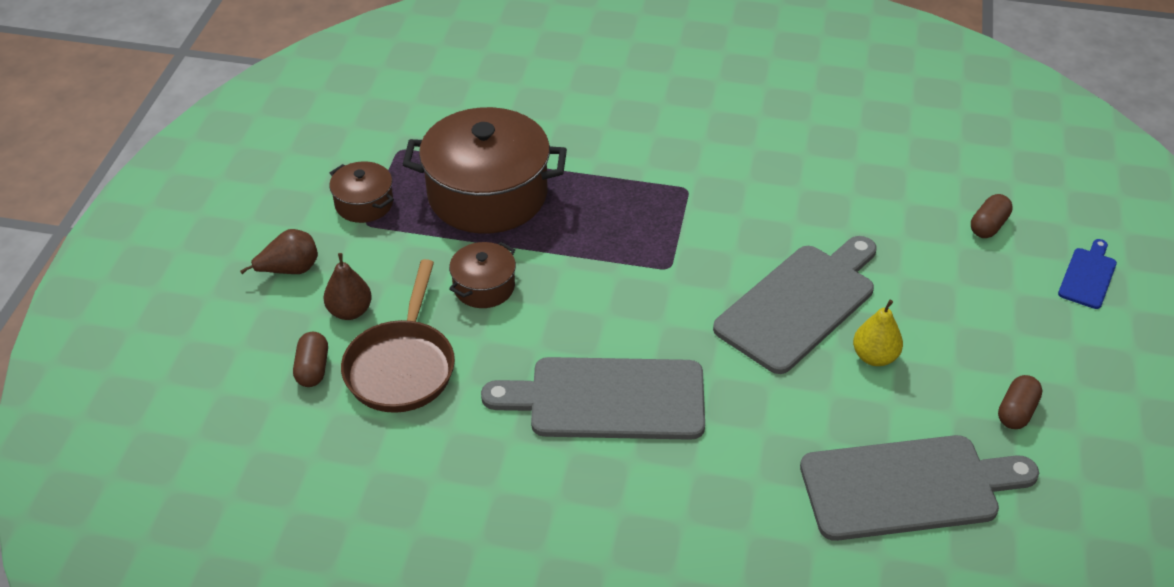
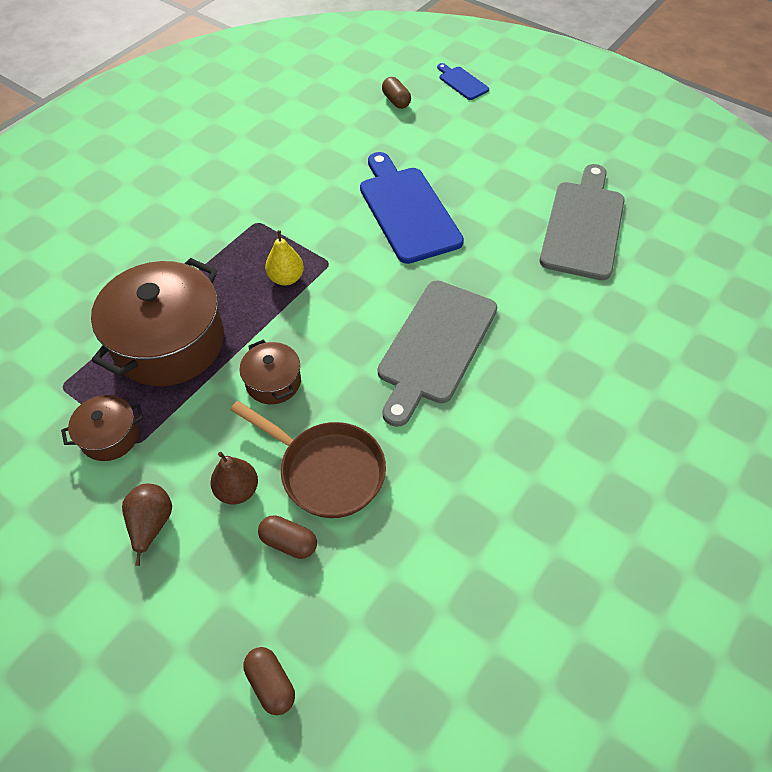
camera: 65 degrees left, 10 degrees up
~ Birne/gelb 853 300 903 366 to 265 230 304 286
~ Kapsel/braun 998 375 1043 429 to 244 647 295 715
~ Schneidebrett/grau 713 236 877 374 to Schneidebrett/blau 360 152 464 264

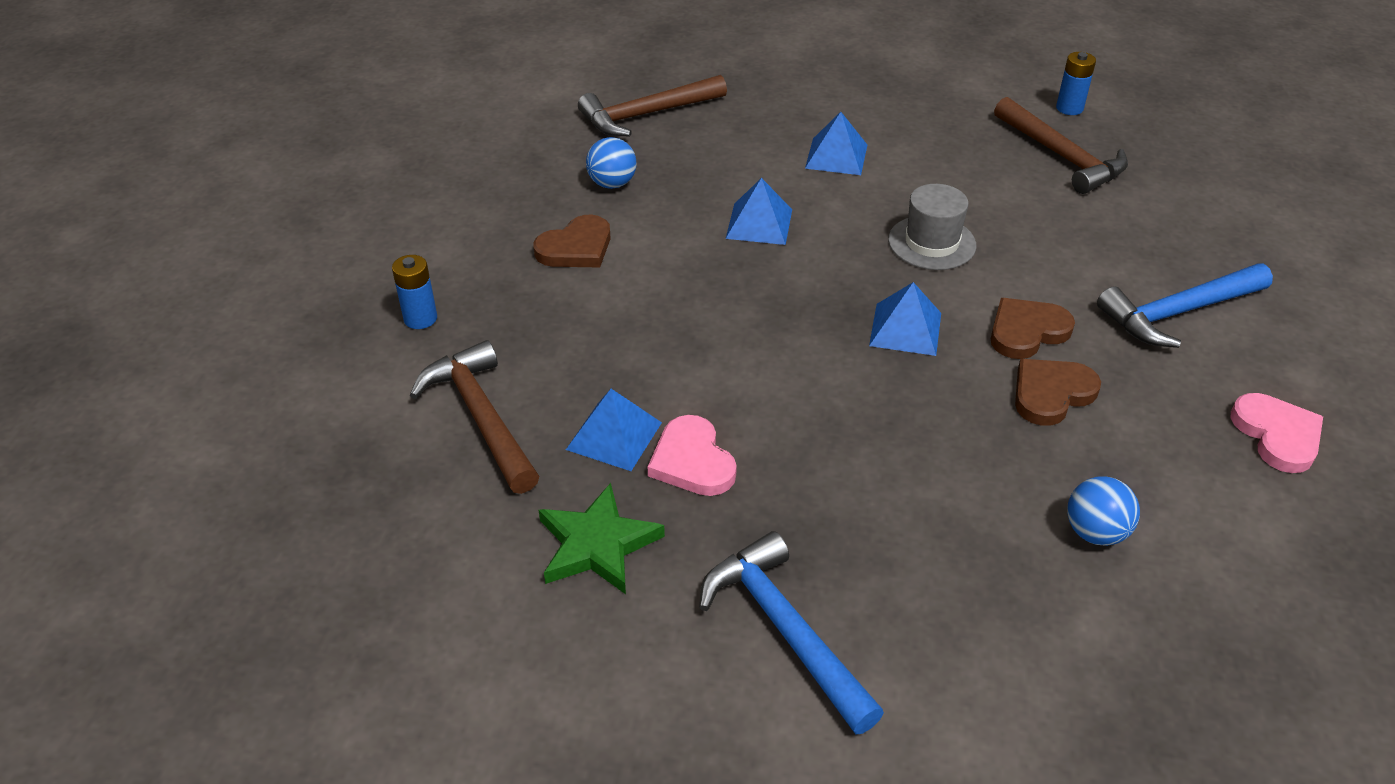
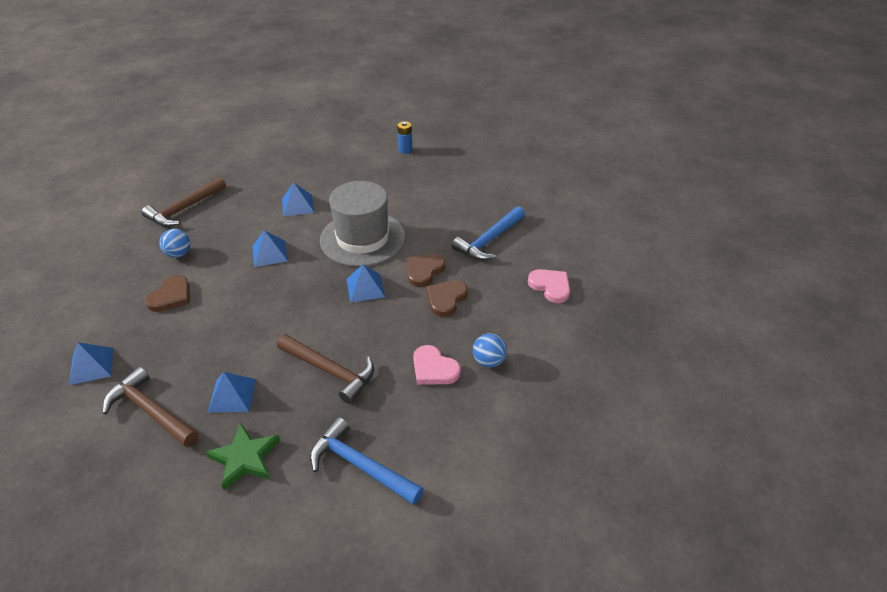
camera: 25 degrees left, 0 degrees up
~ Herz/rosa 648 415 737 496 to 413 345 461 384
~ Hammer/braun 994 97 1128 194 to 277 334 374 404
~ Batterie/blau 392 255 437 329 to Pyramide/blau 69 342 113 385
~ Hut/grau 888 184 976 270 = 320 181 405 267 x1.86

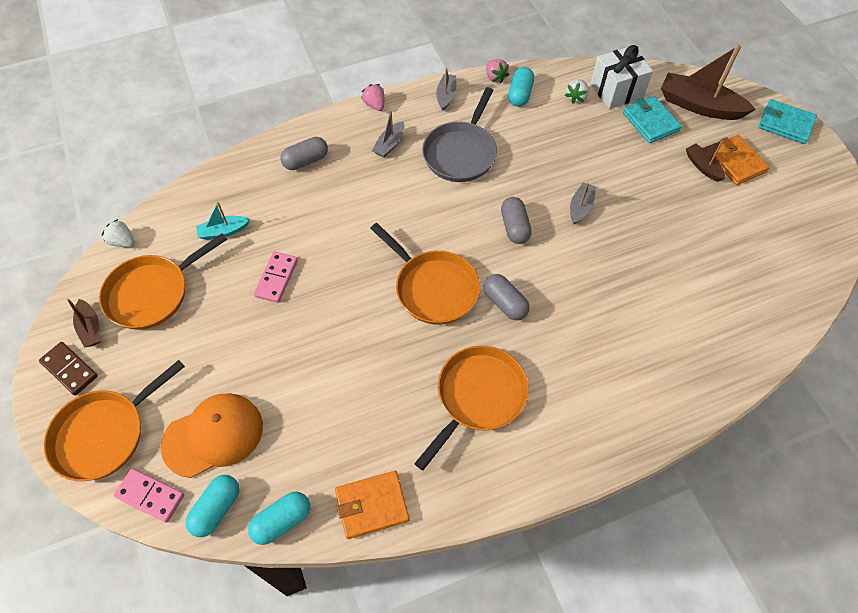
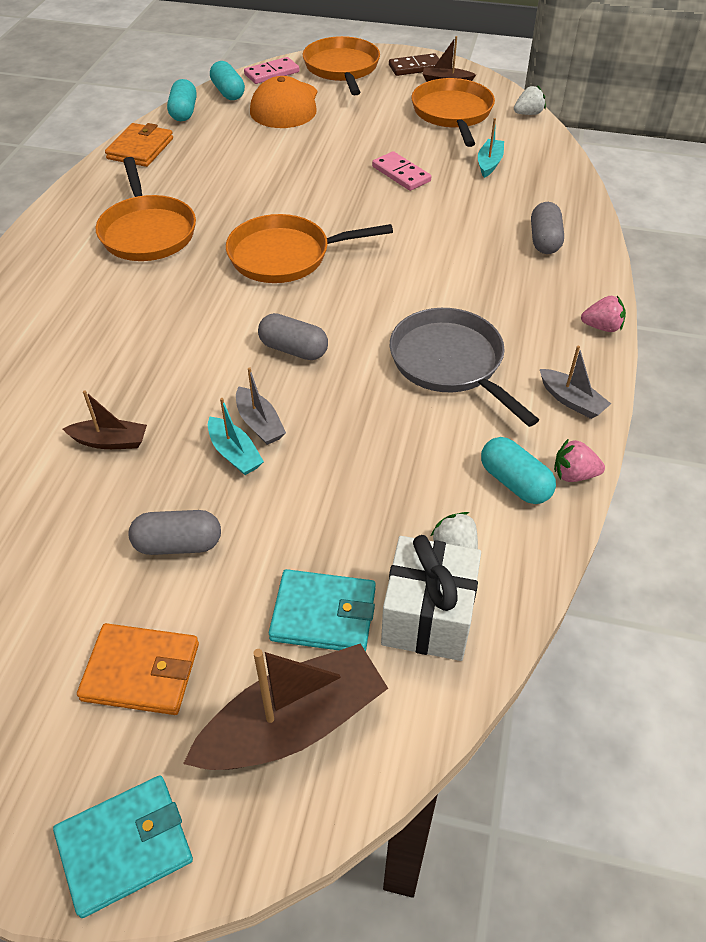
camera: 125 degrees right, 10 degrees down
- Boot/grau 372 110 404 158
+ Boot/türkis 208 398 264 475
~ Kapsel/grau 484 274 530 320 to 128 510 221 555
~ Boot/braun 686 140 725 182 to 63 391 147 449

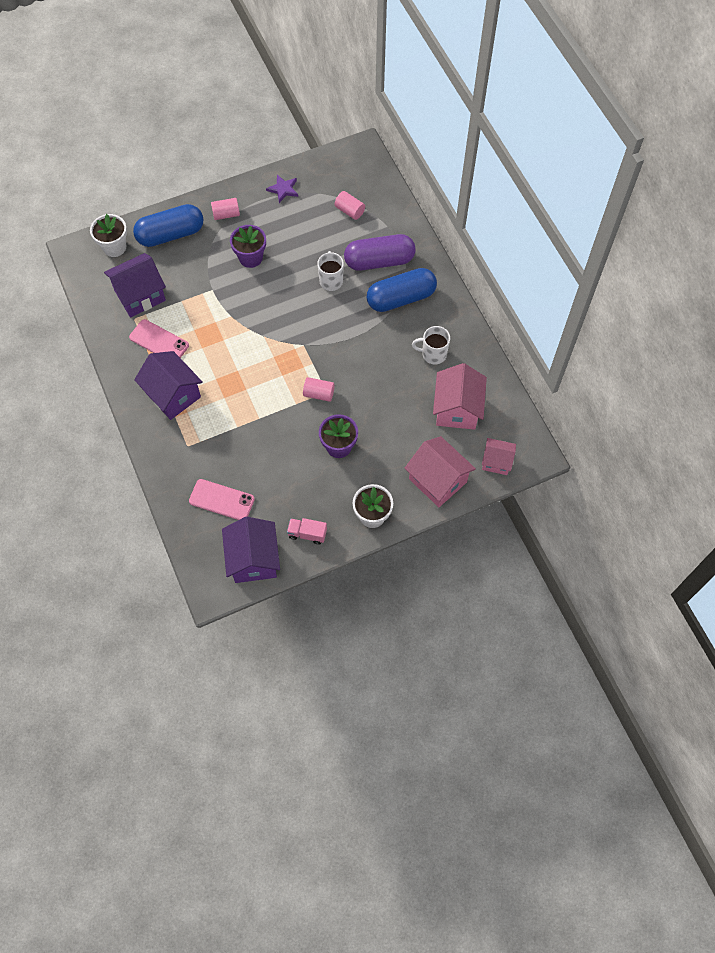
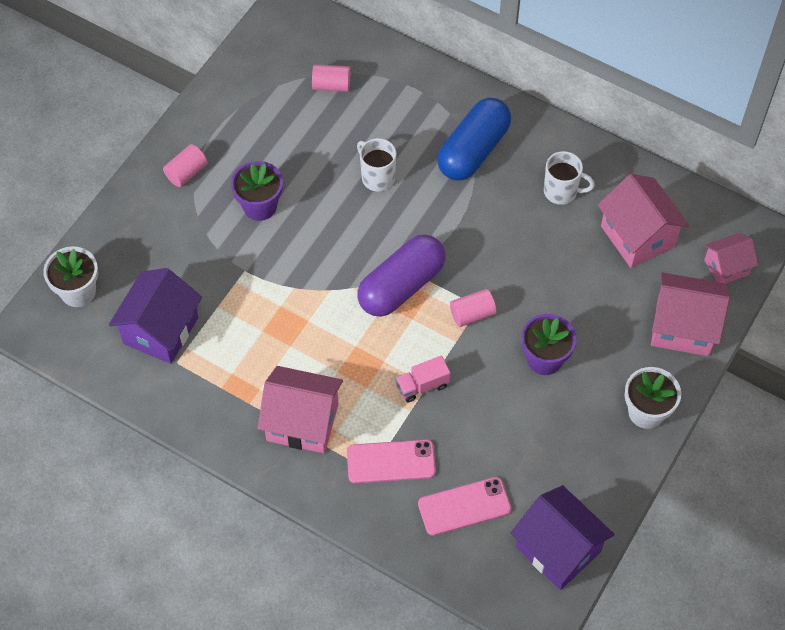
camera: 35 degrees left, 5 degrees down
- Kapsel/blau 133 204 204 247
- Stern/lila 266 175 298 203
~ Handy/rosa 129 319 189 358 to 347 440 436 483
~ Lastwagen/rosa 287 518 327 545 to 396 356 450 402
~ Kapsel/lila 344 234 416 271 to 357 234 446 317
~ Haus/lila 134 351 203 420 to Haus/rosa 258 366 343 453
~ Tasse/weiß 412 326 450 365 = 544 151 595 205 135 degrees counterclockwise

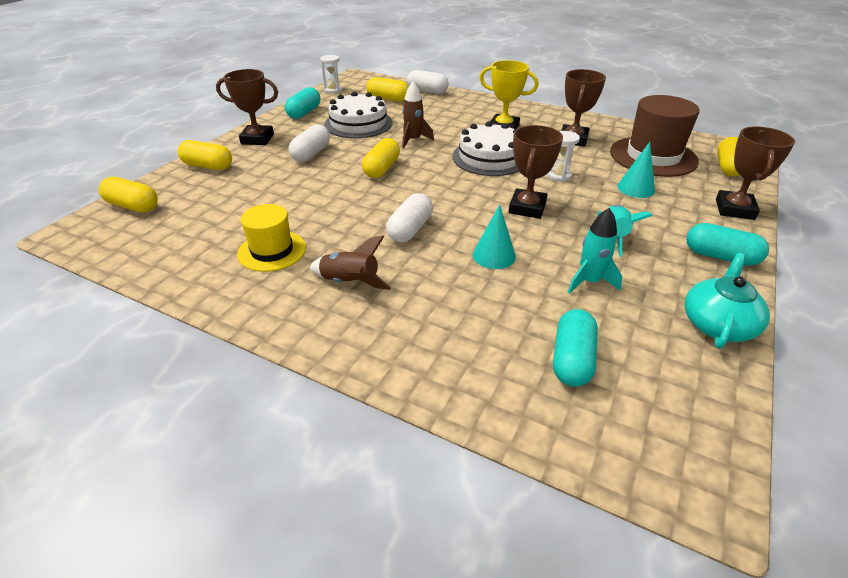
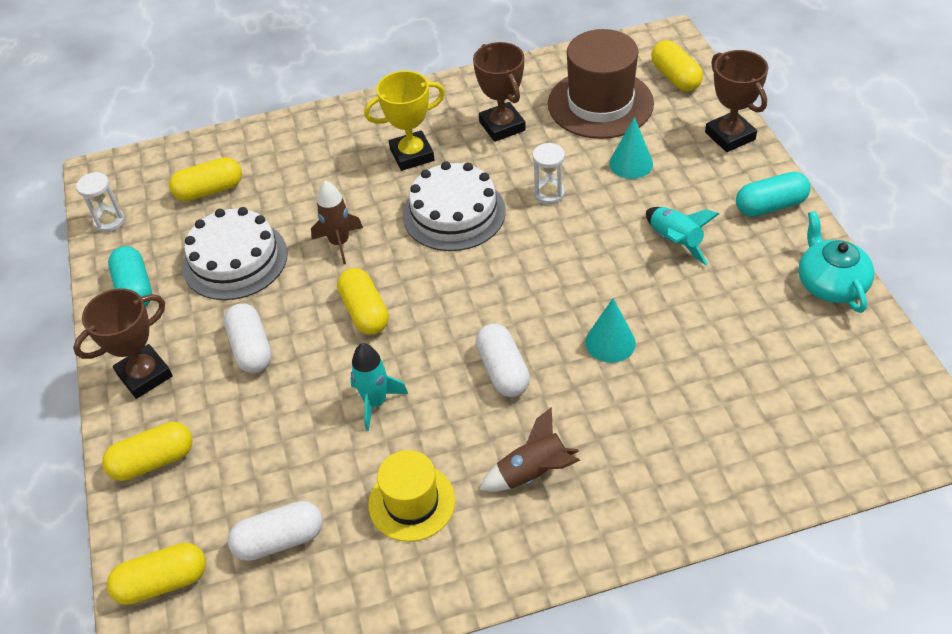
camera: 40 degrees left, 10 degrees up
- Pokal/braun 509 125 563 219
- Kapsel/türkis 553 309 598 387
~ Kapsel/weiß 407 70 449 94 to 228 501 323 561
~ Rakete/türkis 568 208 622 294 to 350 343 408 431

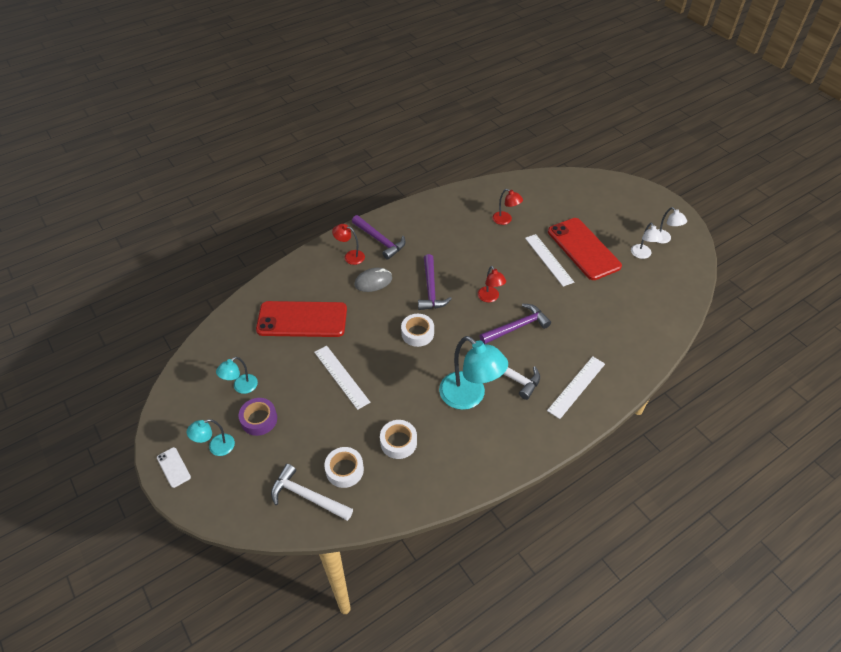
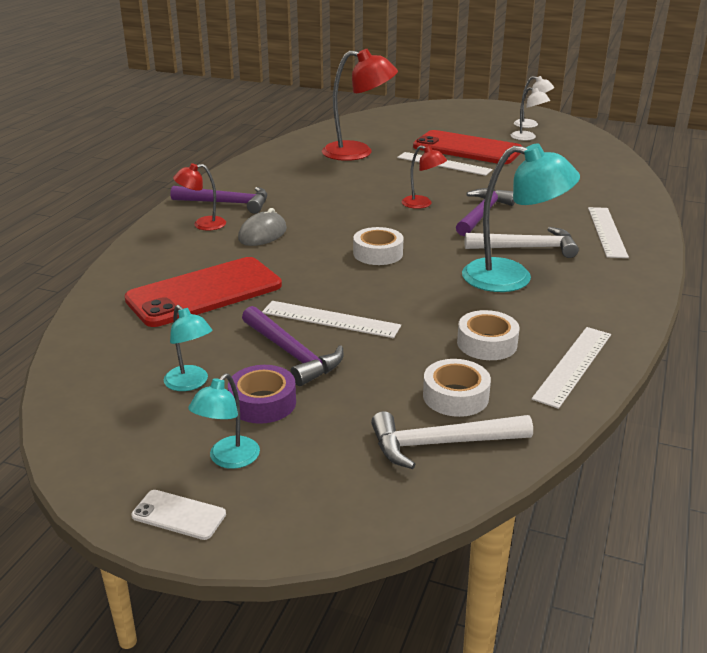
camera: 35 degrees left, 20 degrees down
+ Lineal/weiß 532 327 611 409
~ Hammer/lila 418 254 452 310 to 242 306 344 386
~ Lampe/türkis 216 357 258 394 = 164 305 212 391 45 degrees counterclockwise
~ Lampe/rot 492 189 523 225 = 322 49 398 161 x1.91

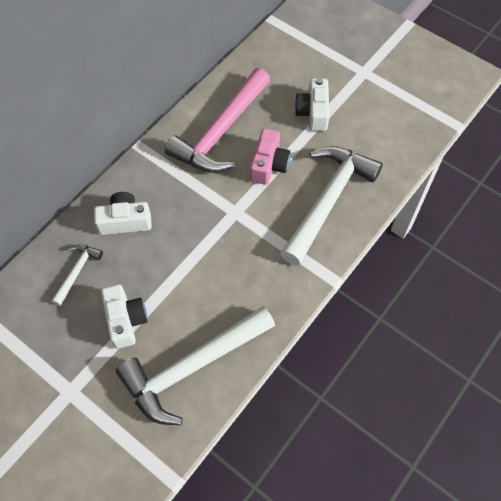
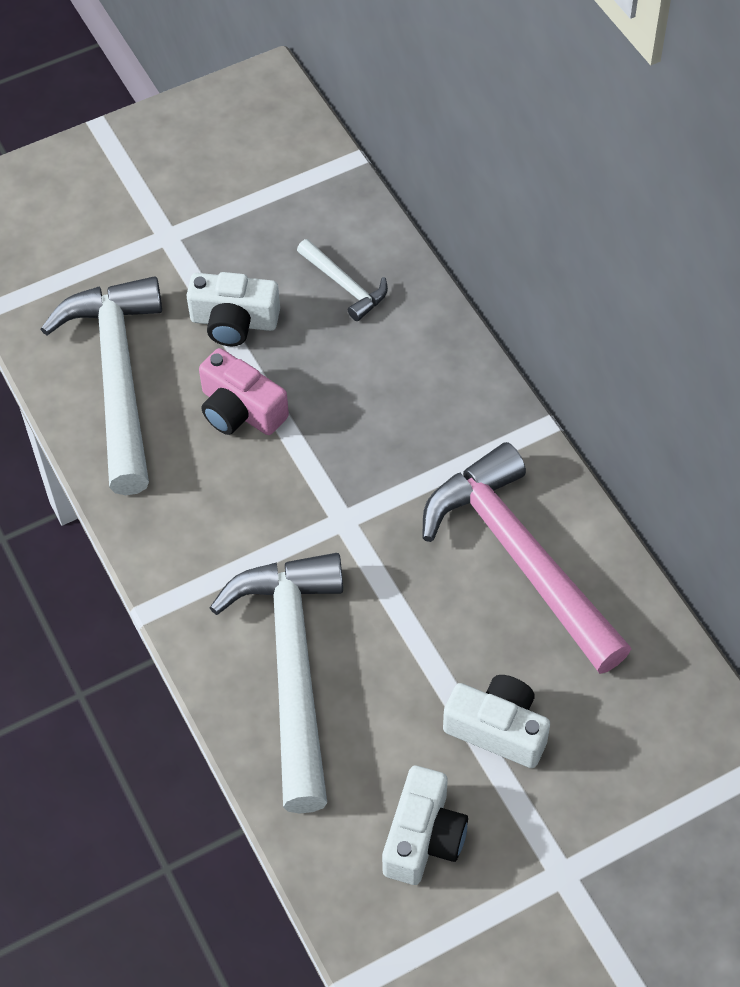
camera: 115 degrees right, 5 degrees down
~ Kamera/weiß 94 192 152 235 to 382 766 468 885
~ Kamera/rosa 250 129 291 185 to 199 348 289 435
~ Hammer/weiß 280 146 383 266 = 210 553 343 814 150 degrees counterclockwise

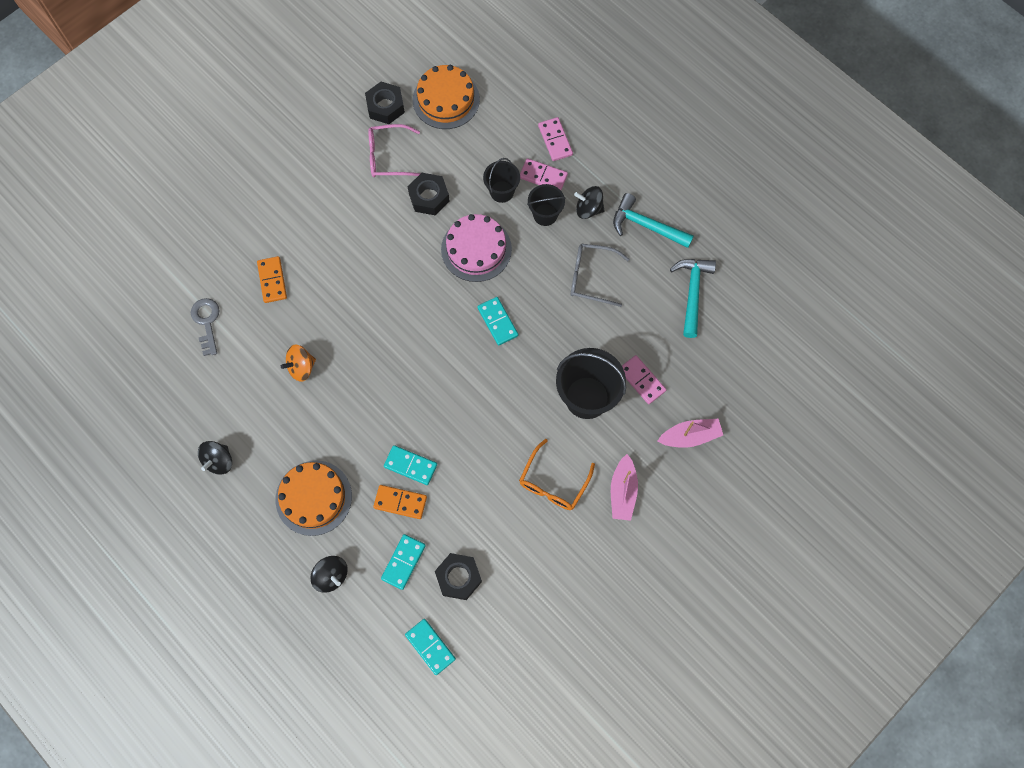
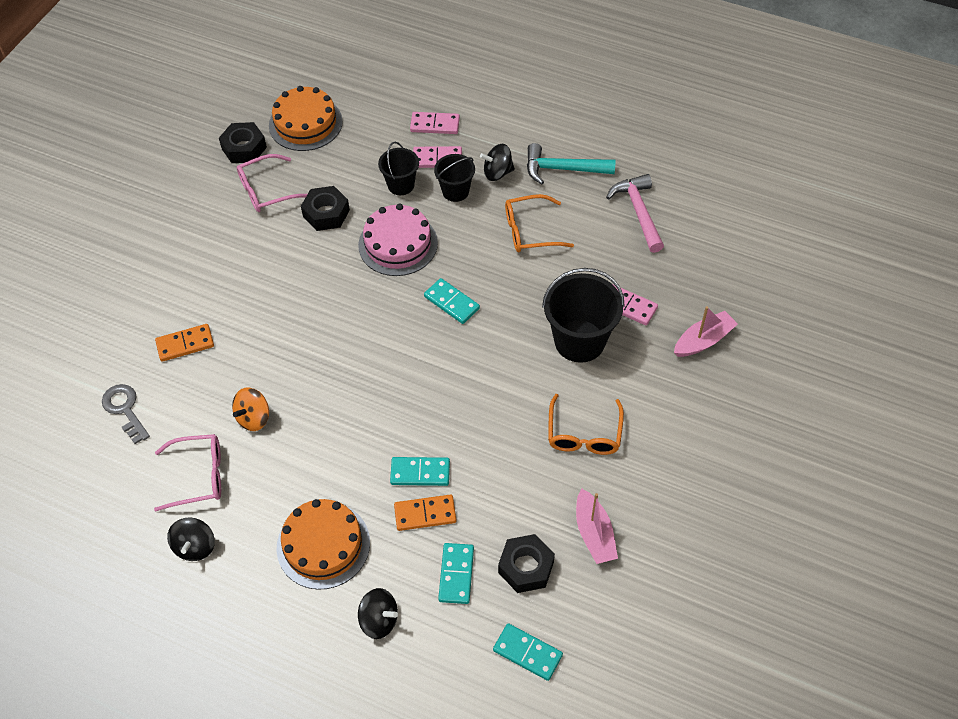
camera: 20 degrees left, 15 degrees down
+ Brille/rosa 154 434 221 512
~ Boot/rosa 611 454 638 521 to 576 489 618 564
~ Brille/grau 571 244 629 307 to Brille/orange 505 194 574 252
~ Hammer/türkis 670 259 716 338 to Hammer/rosa 606 174 664 253
~ Dominostein/orange 257 256 287 303 = 155 324 214 362 75 degrees counterclockwise
~ Dominostein/rosa 538 117 573 161 = 410 112 460 134 45 degrees counterclockwise

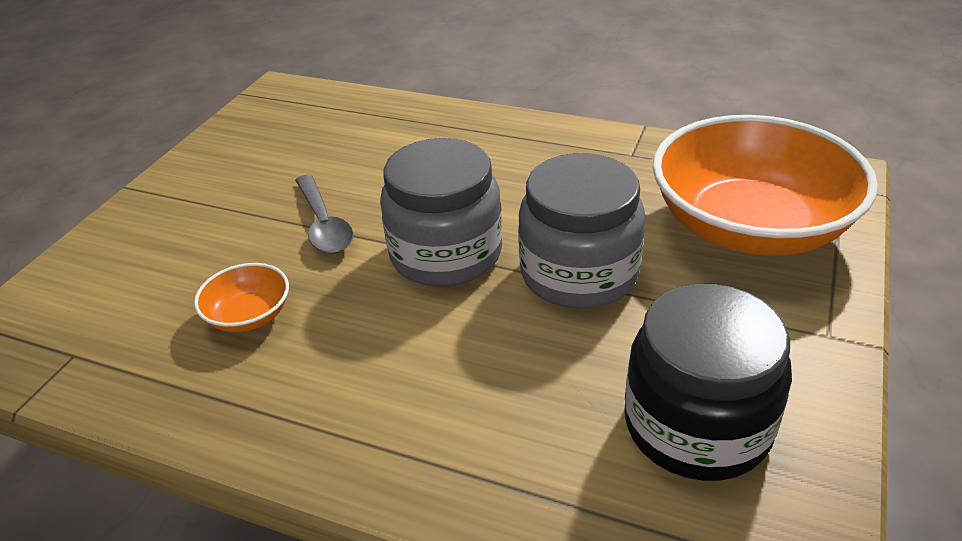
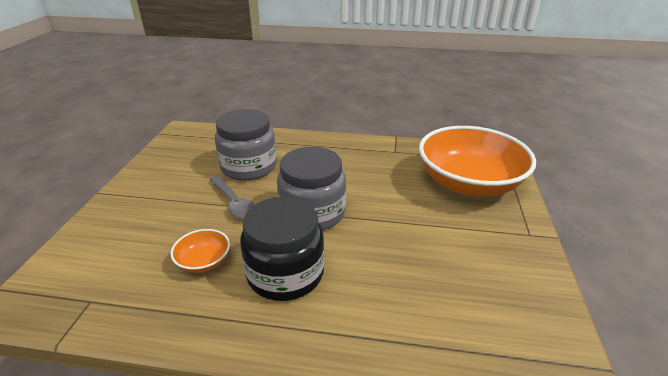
camera: 15 degrees left, 5 degrees down
~ Einmachglas/grau 518 153 645 309 to 215 109 277 181
~ Einmachglas/schwarz 624 284 792 481 to 240 197 325 301

